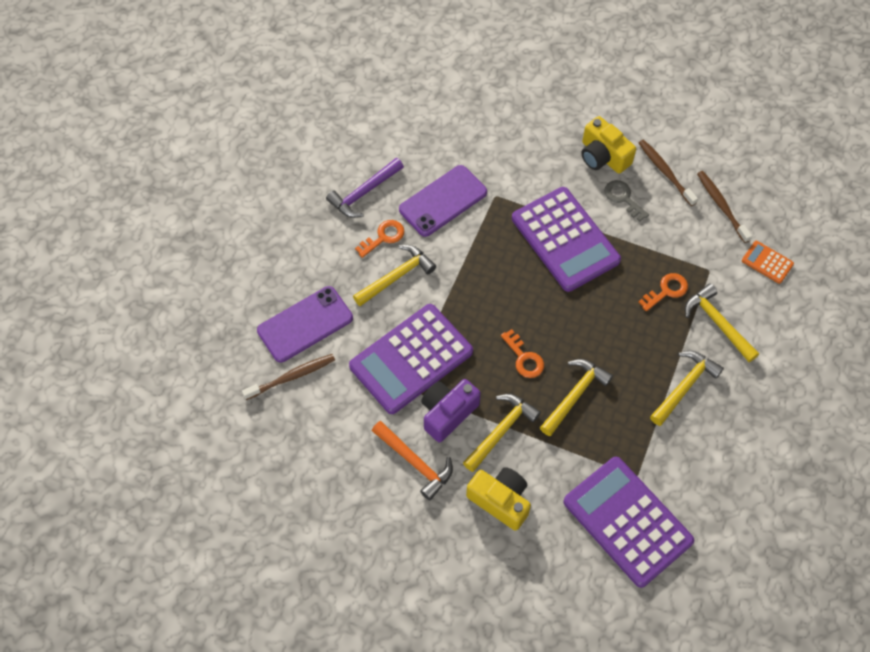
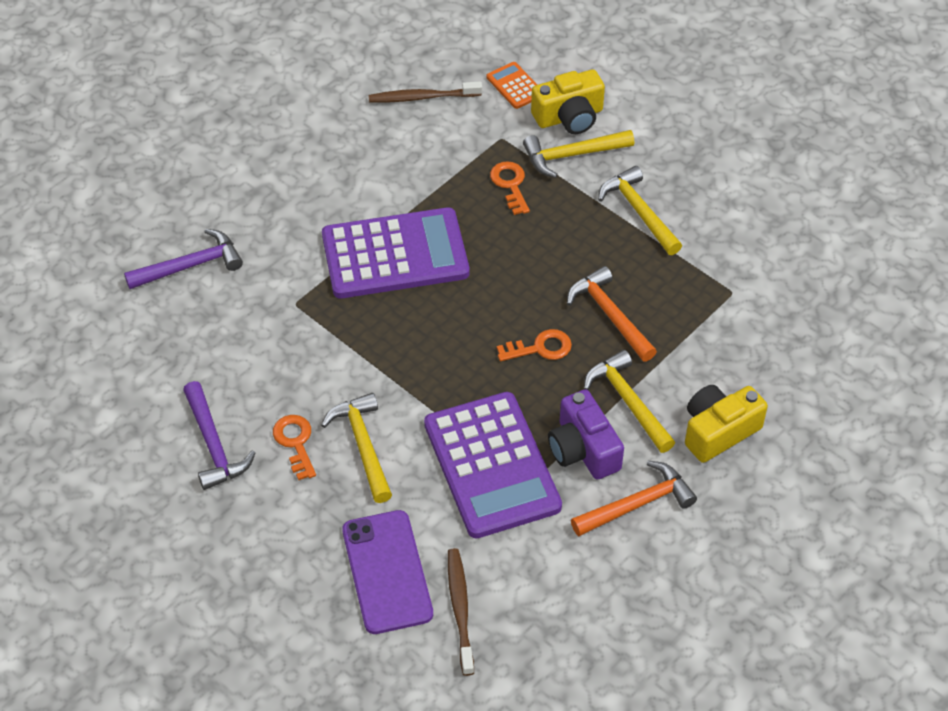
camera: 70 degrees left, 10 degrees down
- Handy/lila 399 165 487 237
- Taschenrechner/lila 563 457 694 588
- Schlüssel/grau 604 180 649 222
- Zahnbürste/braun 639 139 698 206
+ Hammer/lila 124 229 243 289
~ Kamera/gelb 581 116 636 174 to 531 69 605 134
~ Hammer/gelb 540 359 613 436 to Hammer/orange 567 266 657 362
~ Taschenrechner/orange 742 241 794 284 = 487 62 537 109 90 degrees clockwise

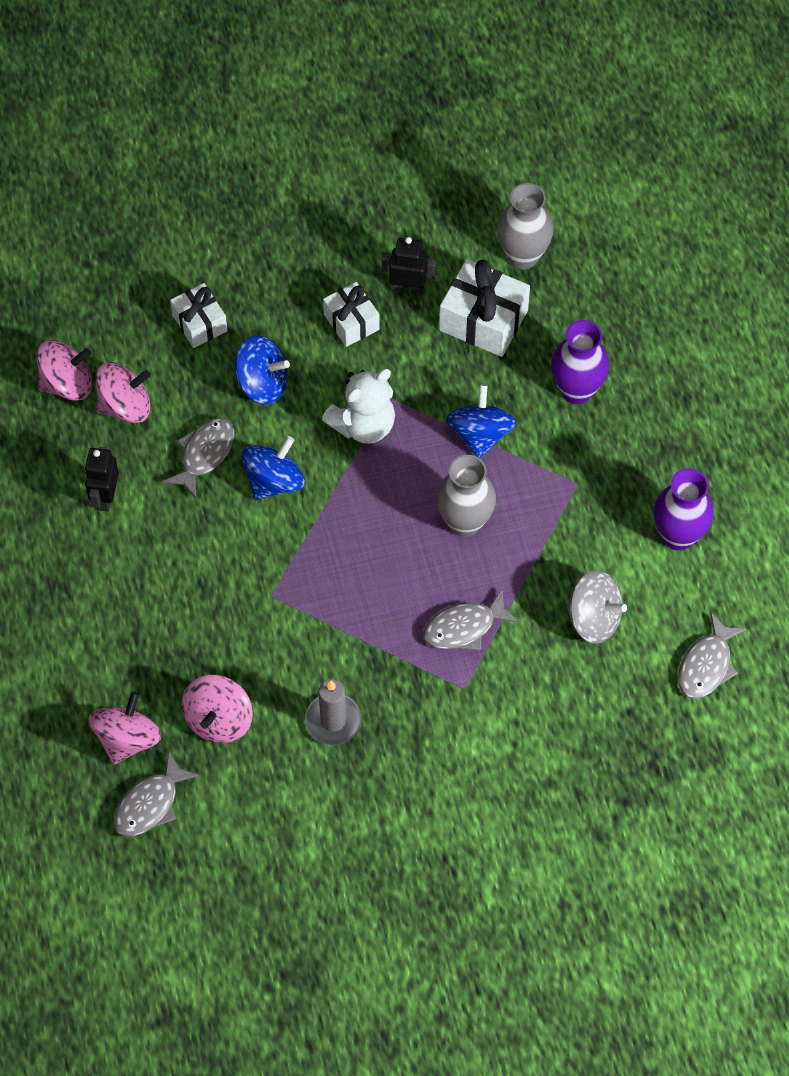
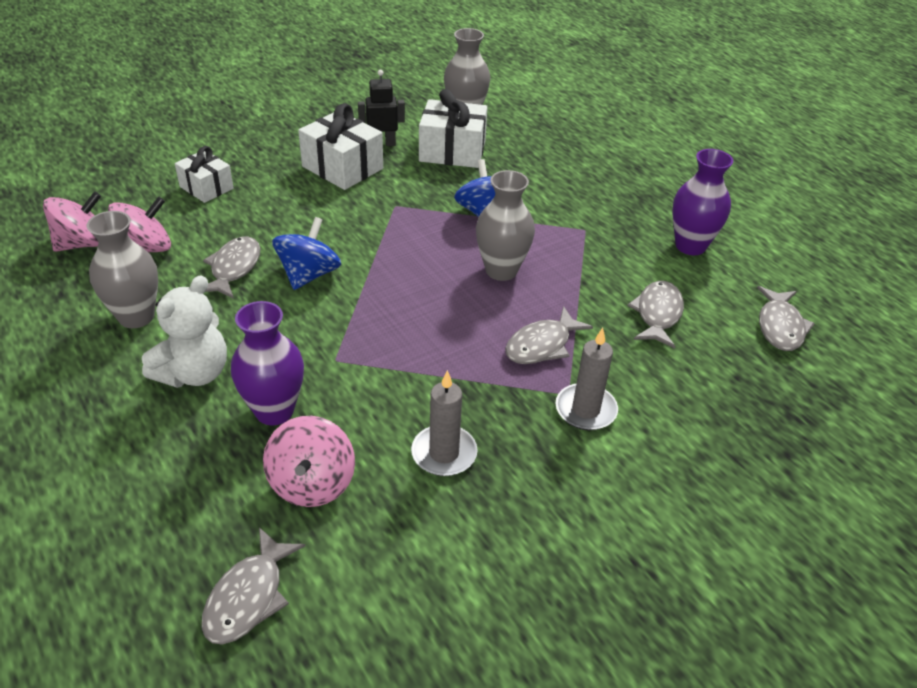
camera: 20 degrees left, 20 degrees down
- Kreisel/rosa 89 691 161 765
- Kreisel/blau 234 336 290 405
+ Kerze/grau 555 328 618 430
~ Teddybär/weiß 322 369 395 444 to 142 275 227 388
~ Vase/lila 551 320 609 404 to 231 301 304 425
~ Roboter/schwarz 85 447 119 512 to Vase/grau 87 211 158 328
~ Kreisel/grau 566 570 627 644 to Fisch/grau 627 281 684 348
~ Geschenk/weiß 323 282 380 347 = 298 103 383 190 x1.57

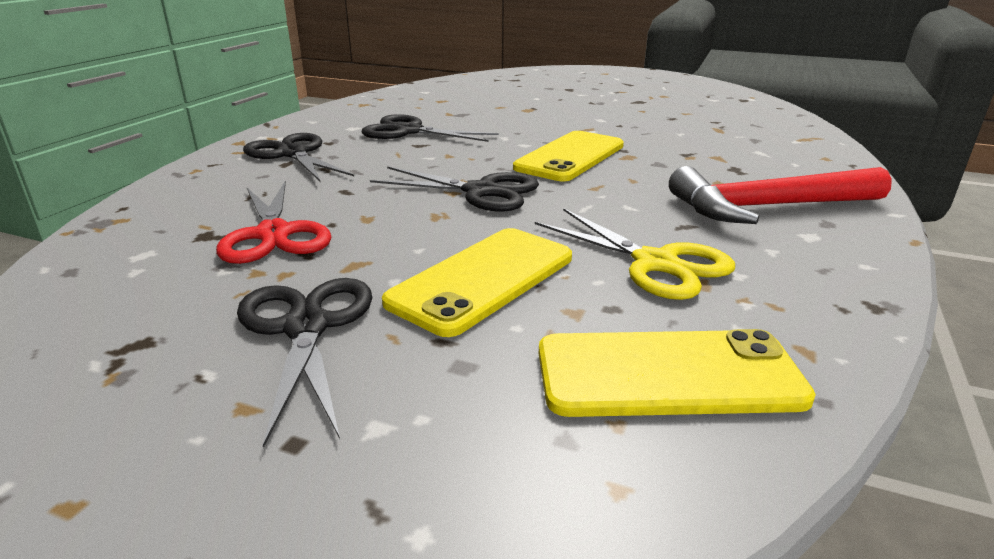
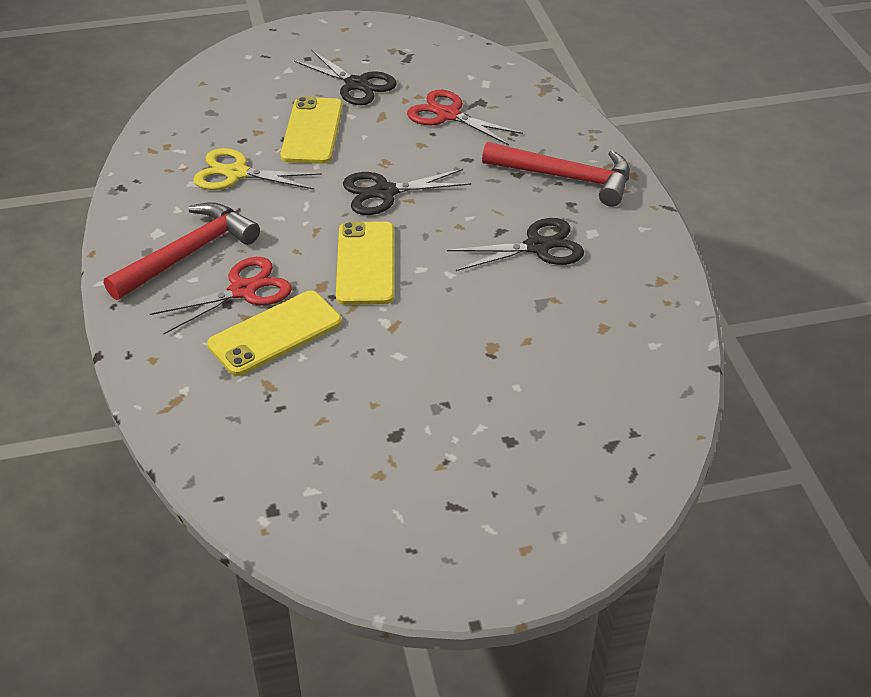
camera: 145 degrees right, 15 degrees up
+ Schere/rot 150 257 292 334
~ Handy/gelb 539 329 816 417 to 207 291 342 376
~ Schere/schwarz 243 133 354 181 to Hammer/rot 482 142 630 207

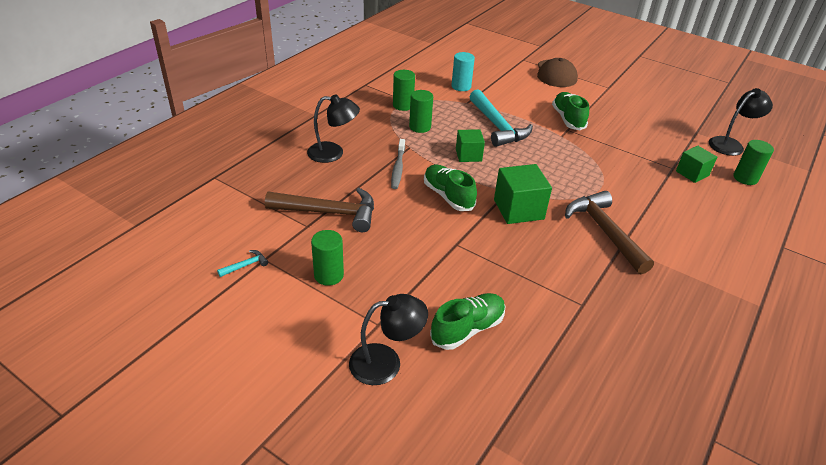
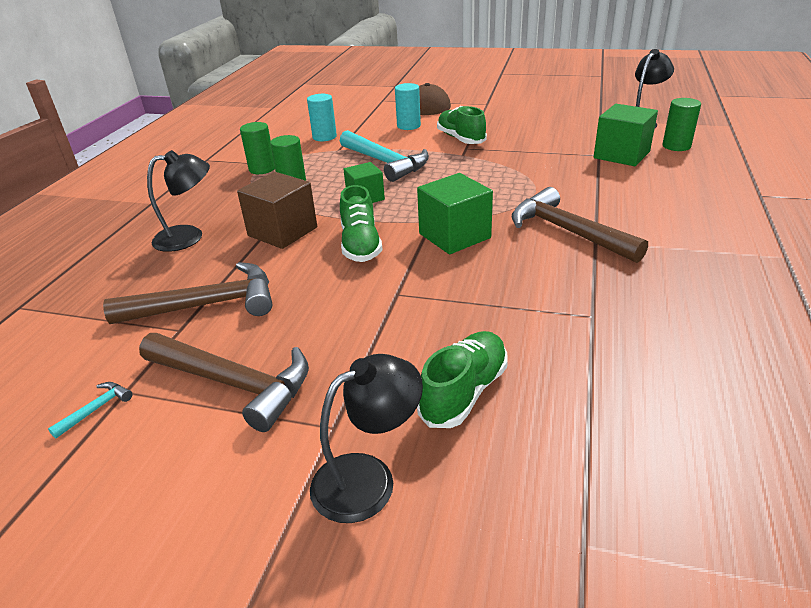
camera: 15 degrees left, 5 degrees down
+ Vollzylinder/türkis 395 83 421 130
~ Vollzylinder/grün 311 230 344 286 to Hammer/braun 139 333 309 432
~ Zahnbürste/grau 391 139 405 189 to Kubus/braun 237 172 317 249
~ Schuh/grün 424 164 477 211 = 340 185 383 262 135 degrees counterclockwise
~ Kubus/grün 676 146 717 183 = 594 104 658 166 x1.56

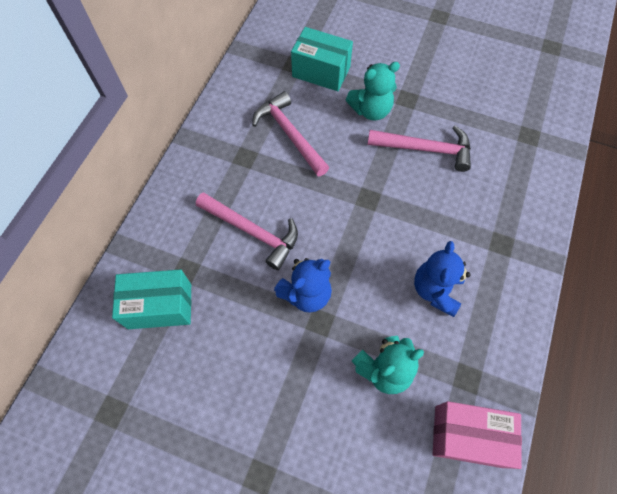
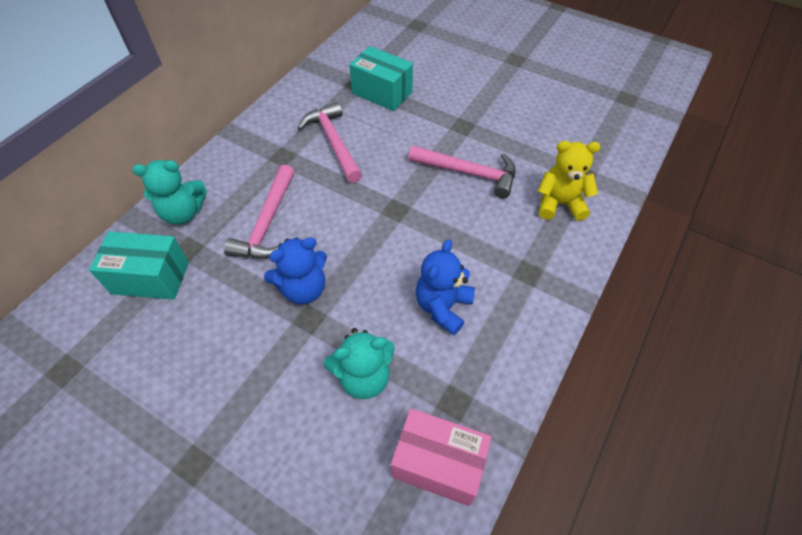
camera: 10 degrees right, 10 degrees down
+ Teddybär/gelb 538 141 600 221
~ Teddybär/türkis 346 62 400 120 to 132 160 207 224
~ Hammer/rosa 196 192 298 270 = 224 165 294 259 60 degrees clockwise

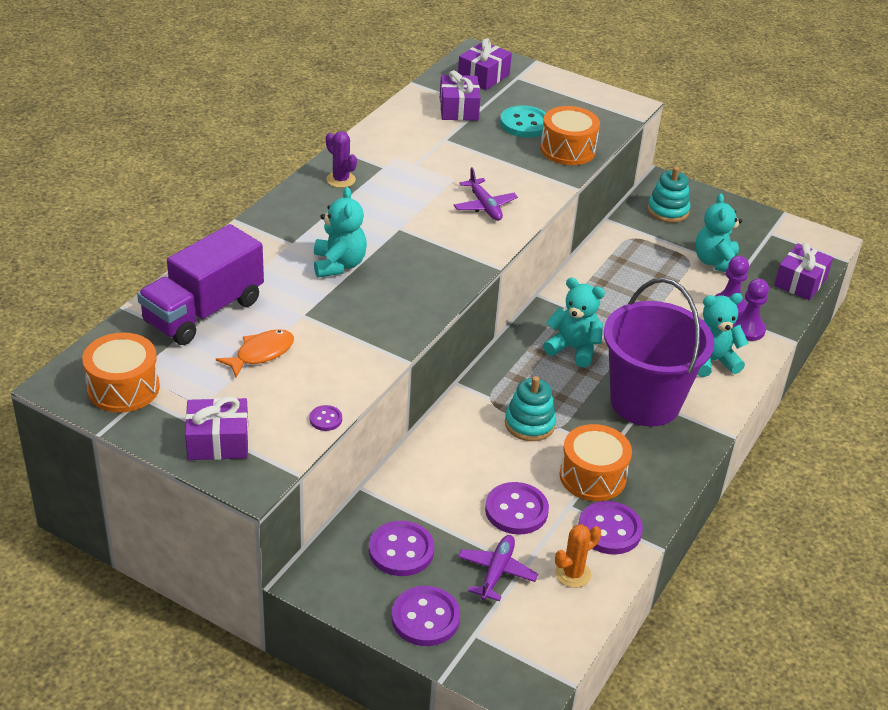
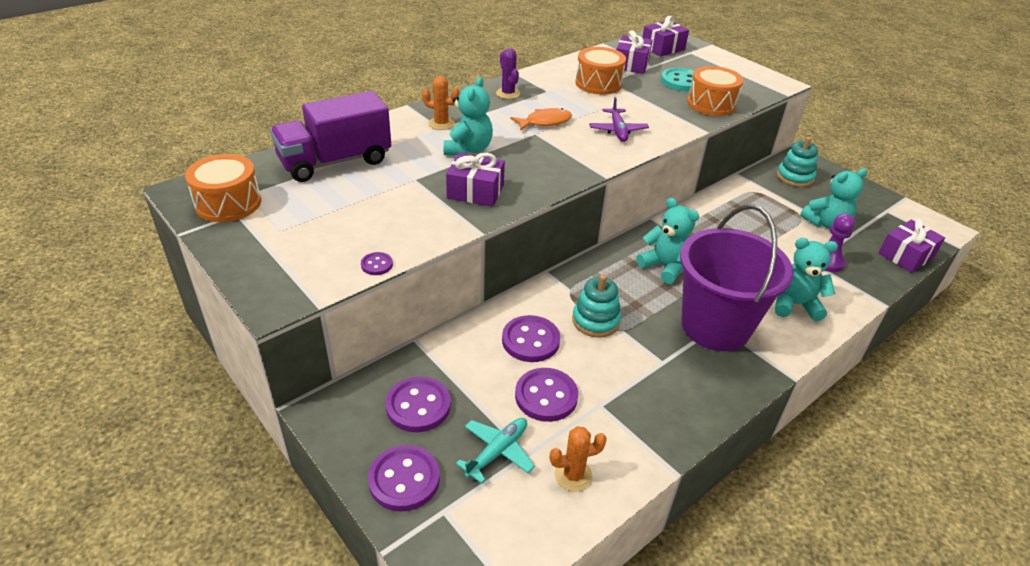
camera: 20 degrees right, 0 degrees up
- Bauer/lila 732 279 769 341
+ Kaktus/orange 422 76 460 130
~ Geschenk/lila 185 397 249 460 to 446 153 505 207
~ Fisch/orange 216 329 294 378 to 510 108 572 131
~ Trommel/orange 559 424 632 501 to 575 47 626 95
~ Knopf/lila 578 501 643 555 to 502 315 560 362
~ Flugzeug/lila 458 535 538 601 to Flugzeug/türkis 456 418 535 484
~ Teddybär/türkis 695 193 742 272 = 800 168 867 229 135 degrees counterclockwise

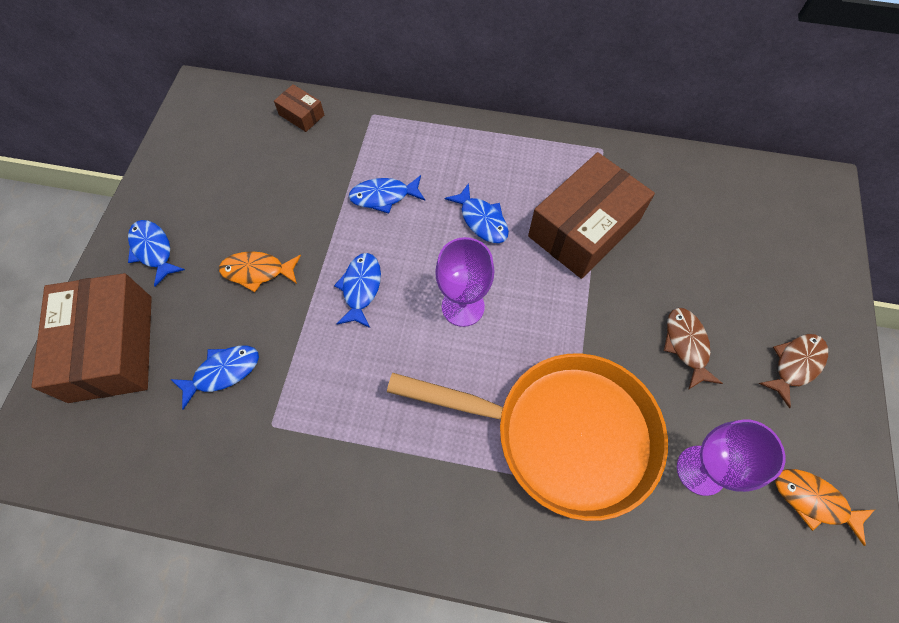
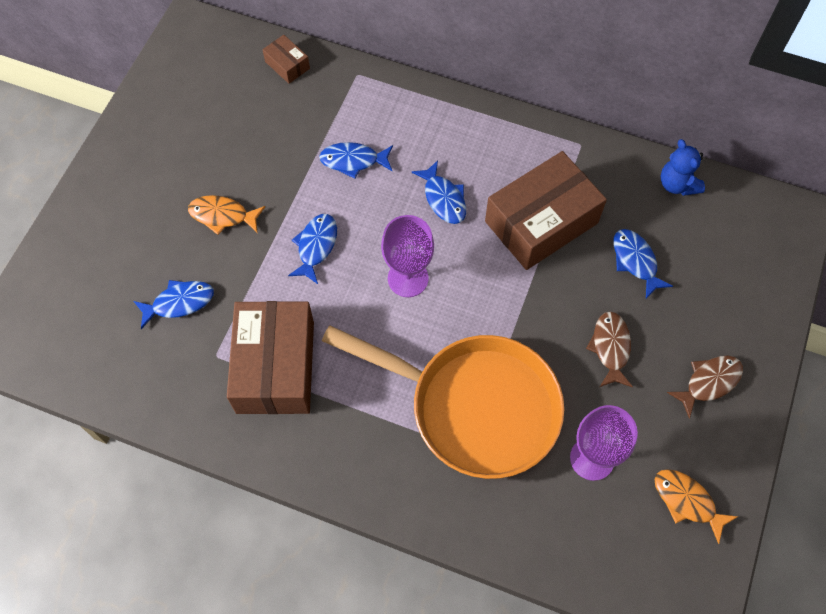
camera: 10 degrees right, 0 degrees up
+ Teddybär/blau 661 139 705 196
~ Schachtel/braun 31 273 152 403 to 227 301 314 414
~ Fisch/blau 128 220 185 287 to 613 229 673 299

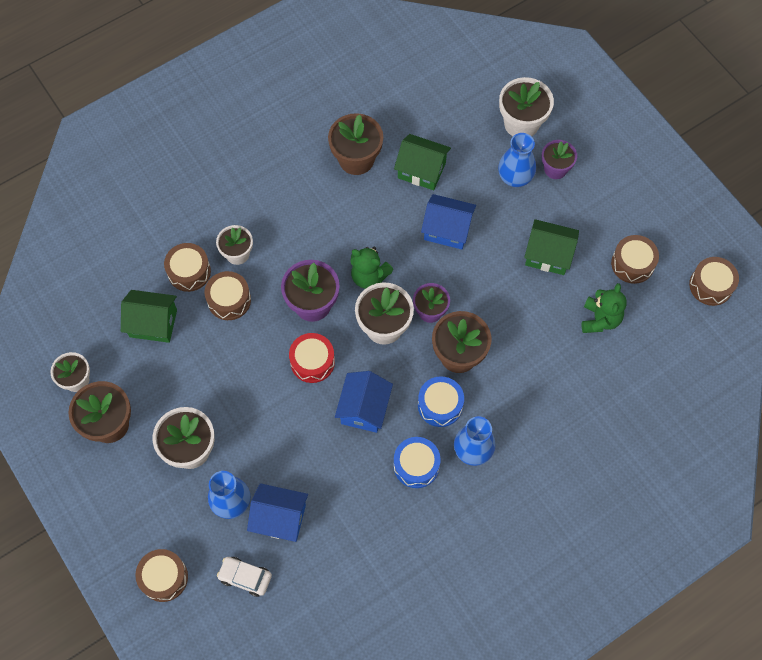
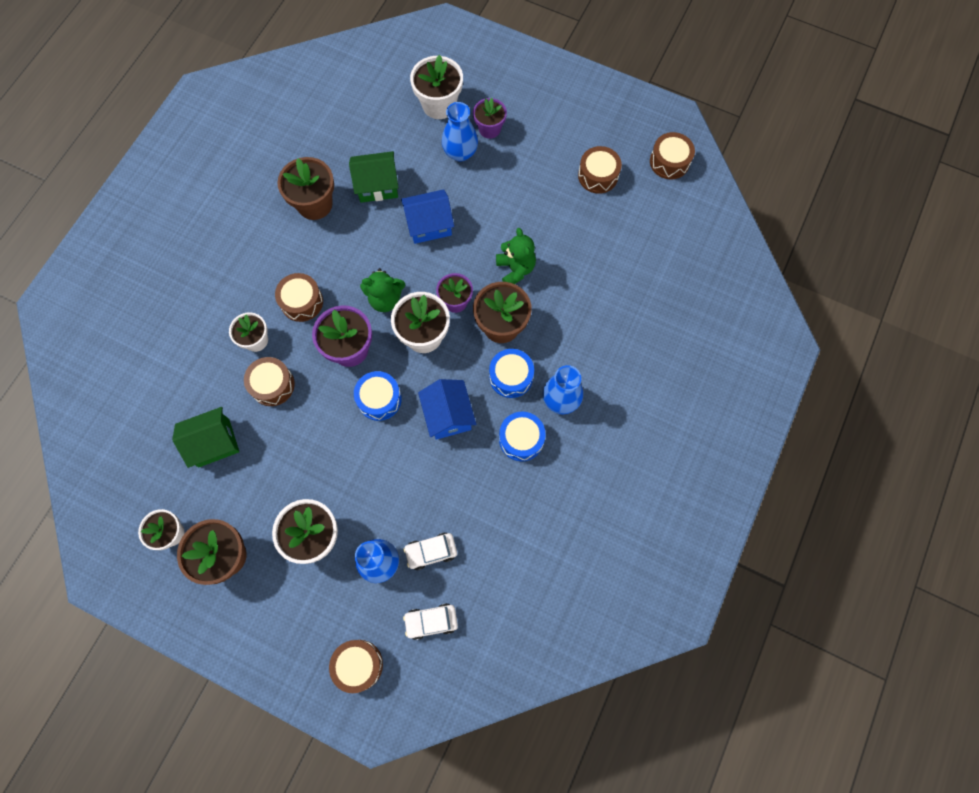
camera: 30 degrees left, 5 degrees up
- Haus/grün 524 219 579 275
~ Trommel/braun 164 243 211 292 to 275 273 323 322
~ Teddybär/grün 582 283 627 333 to 496 228 536 284
~ Haus/blau 247 483 308 542 to Auto/weiß 403 533 457 570
~ Trommel/rot 289 333 335 383 to Trommel/blau 354 371 402 421

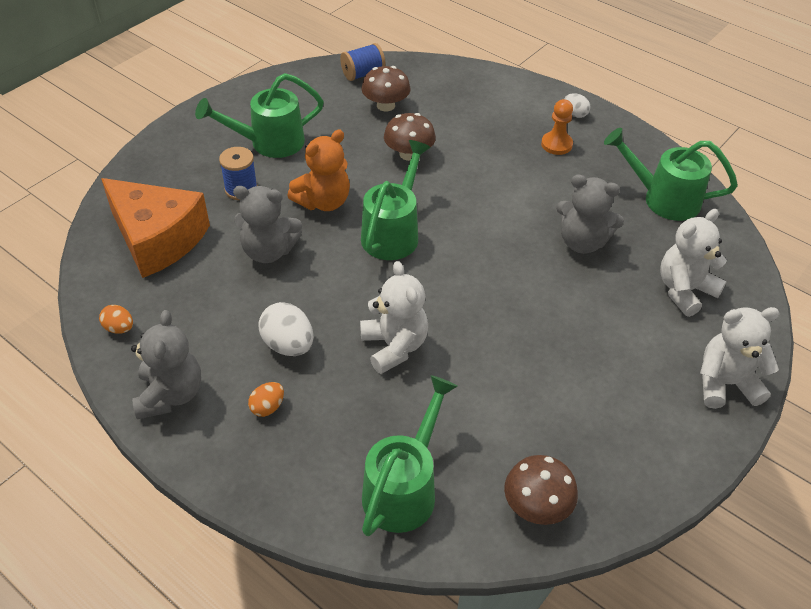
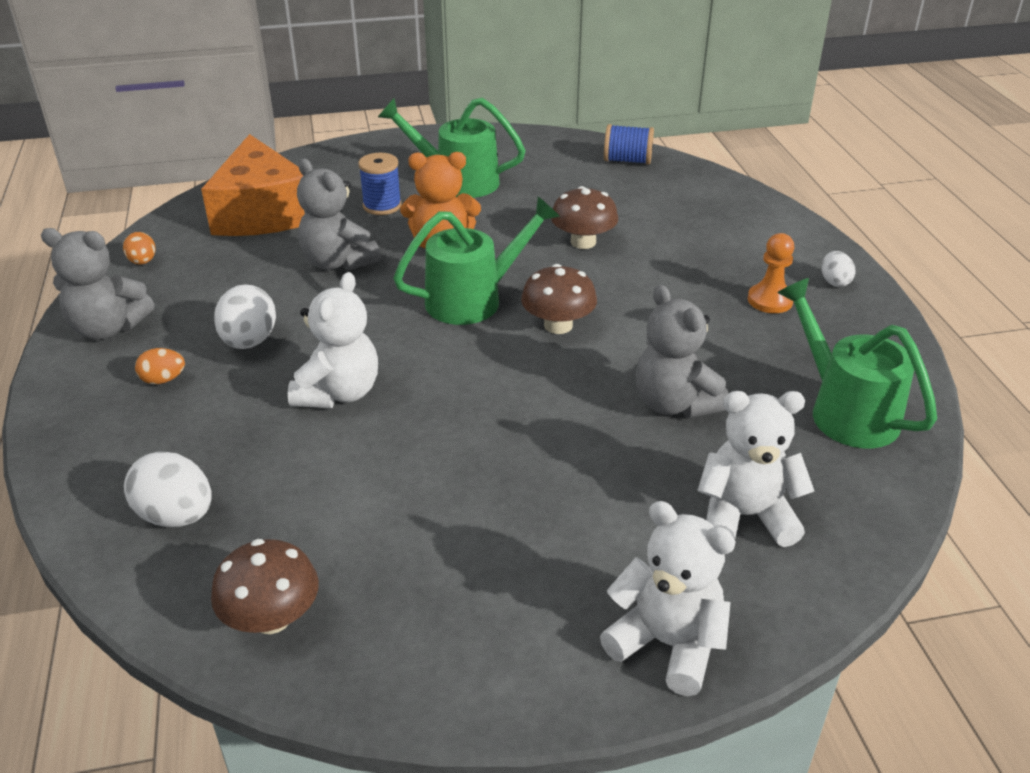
camera: 40 degrees right, 10 degrees down
~ Pilz/braun 361 66 411 111 to 521 264 597 334
~ Gießkanne/grün 362 375 457 536 to Ei/weiß 124 451 212 527
~ Teddybär/grau 131 310 201 419 = 41 228 154 340 60 degrees clockwise

